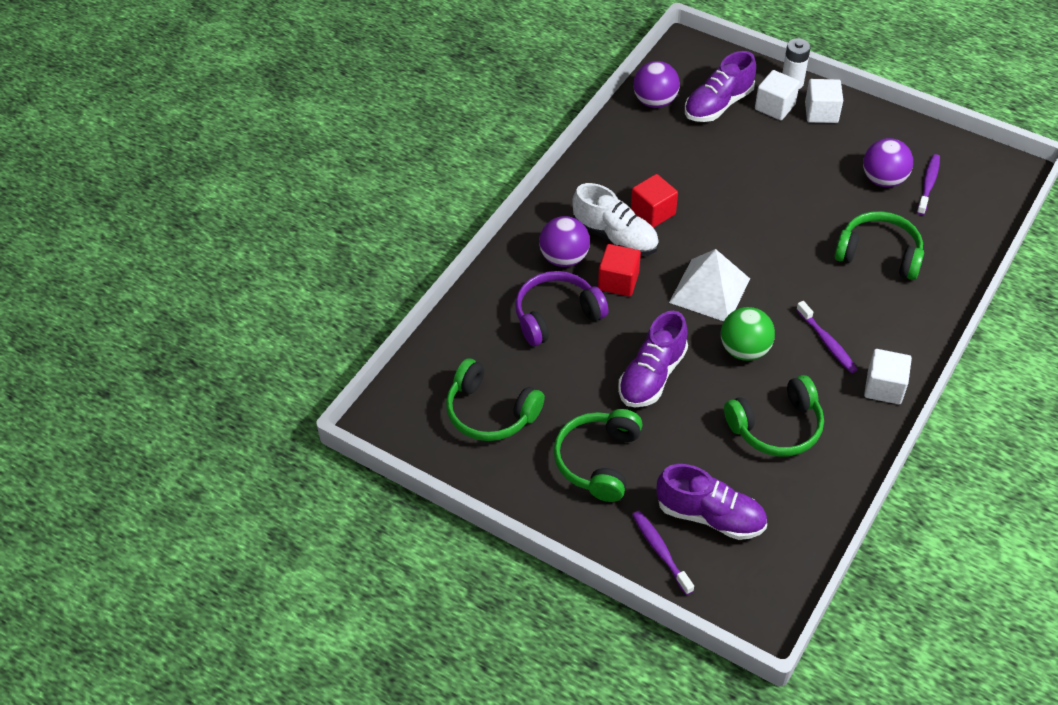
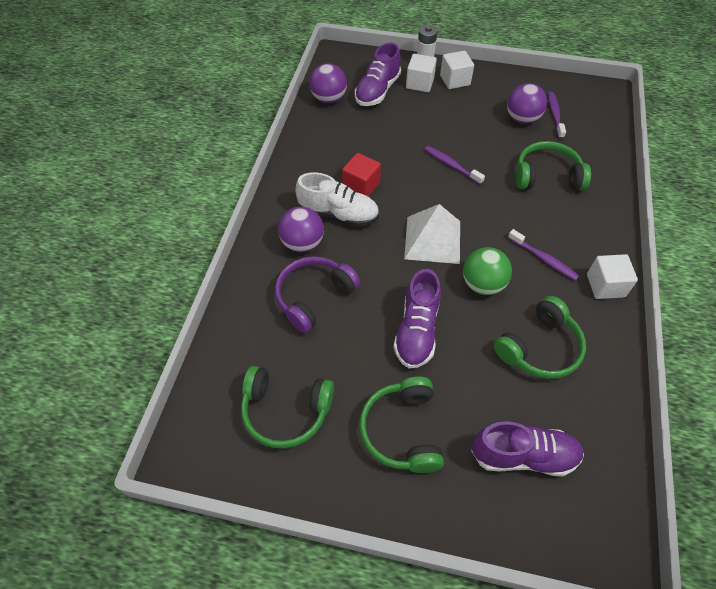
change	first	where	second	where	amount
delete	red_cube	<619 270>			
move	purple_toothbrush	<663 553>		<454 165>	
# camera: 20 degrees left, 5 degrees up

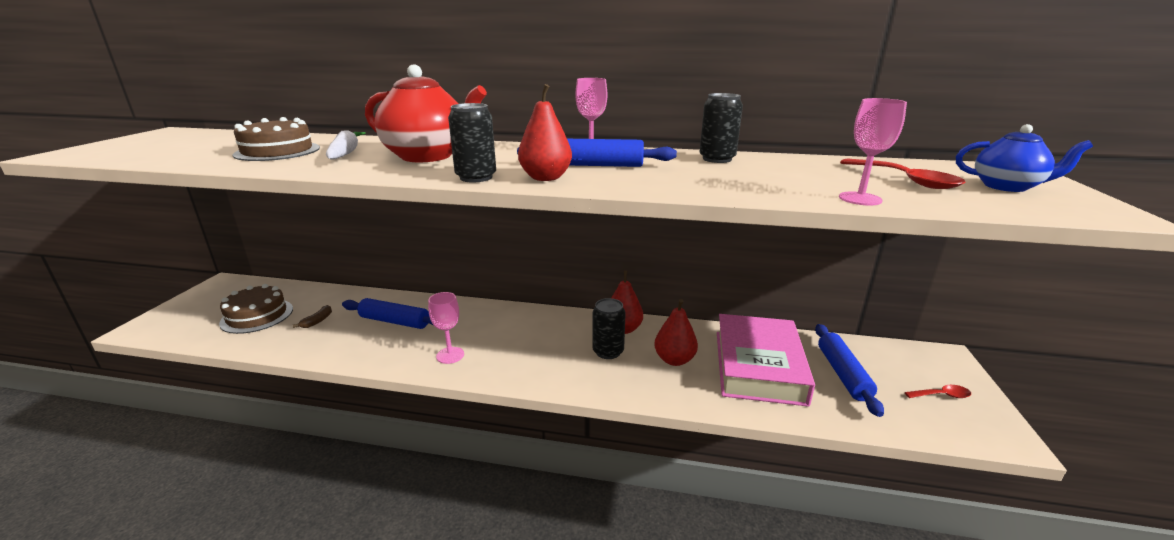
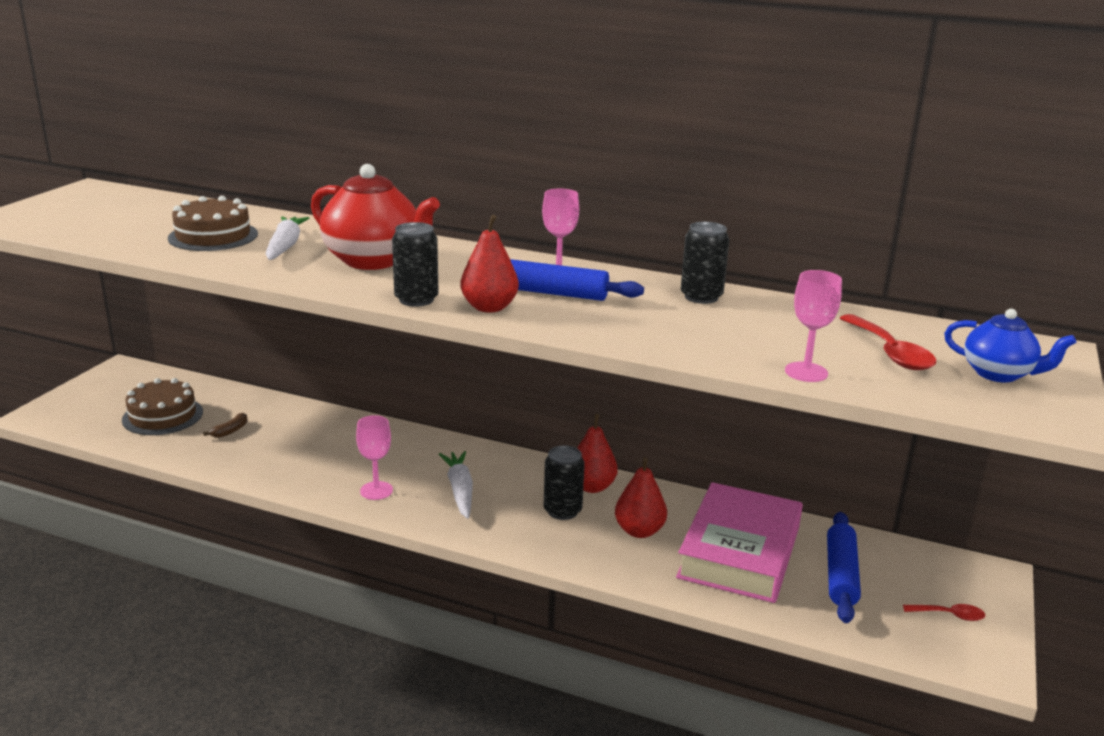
change	first	where	second	where	amount
delete	blue_rolling_pin	<388 313>			
insert			white_carrot	<456 485>	
# camera: 10 degrees right, 0 degrees up

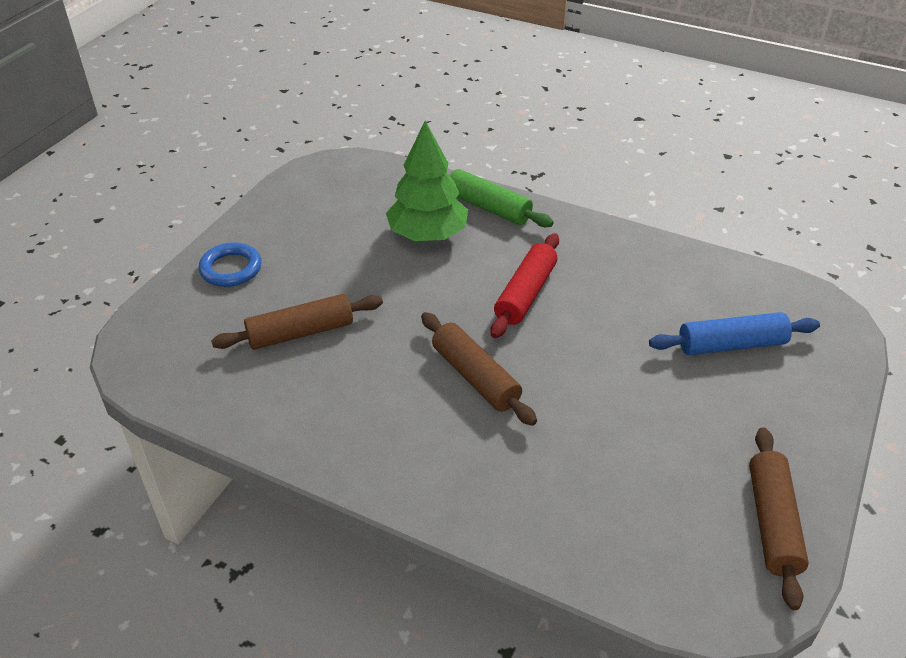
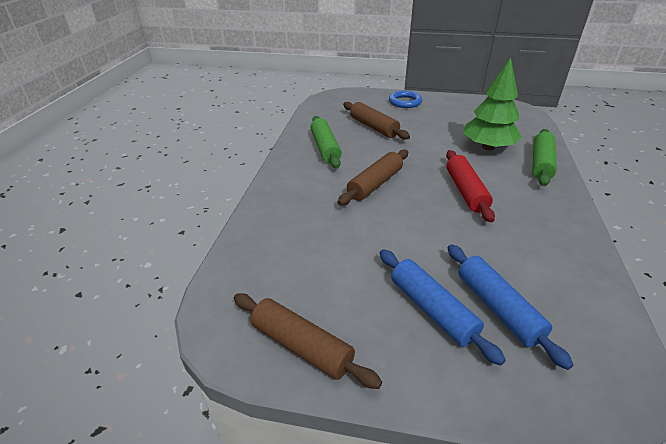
change	first	where	second	where	amount
rotate	red_rolling_pin	<524 285>		<470 186>	75 degrees clockwise
rotate	brown_rolling_pin	<779 518>		<308 341>	45 degrees clockwise
insert			green_rolling_pin	<326 142>	
insert			blue_rolling_pin	<443 307>	
# camera: 75 degrees right, 5 degrees down

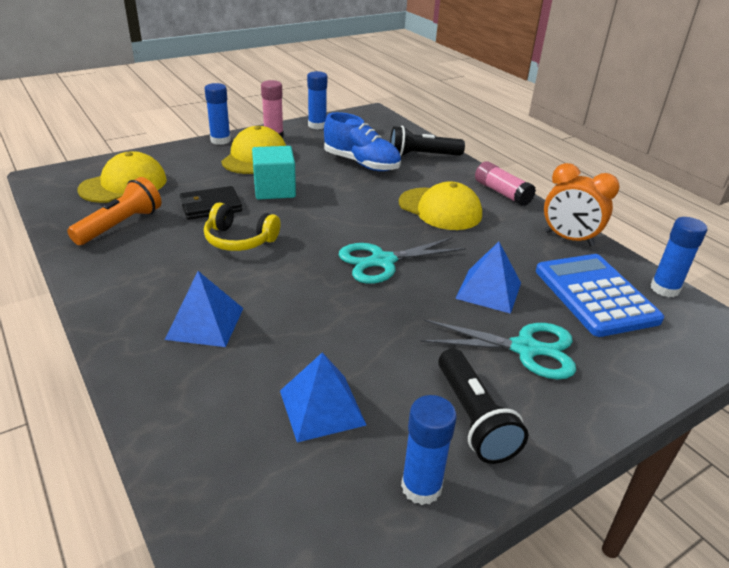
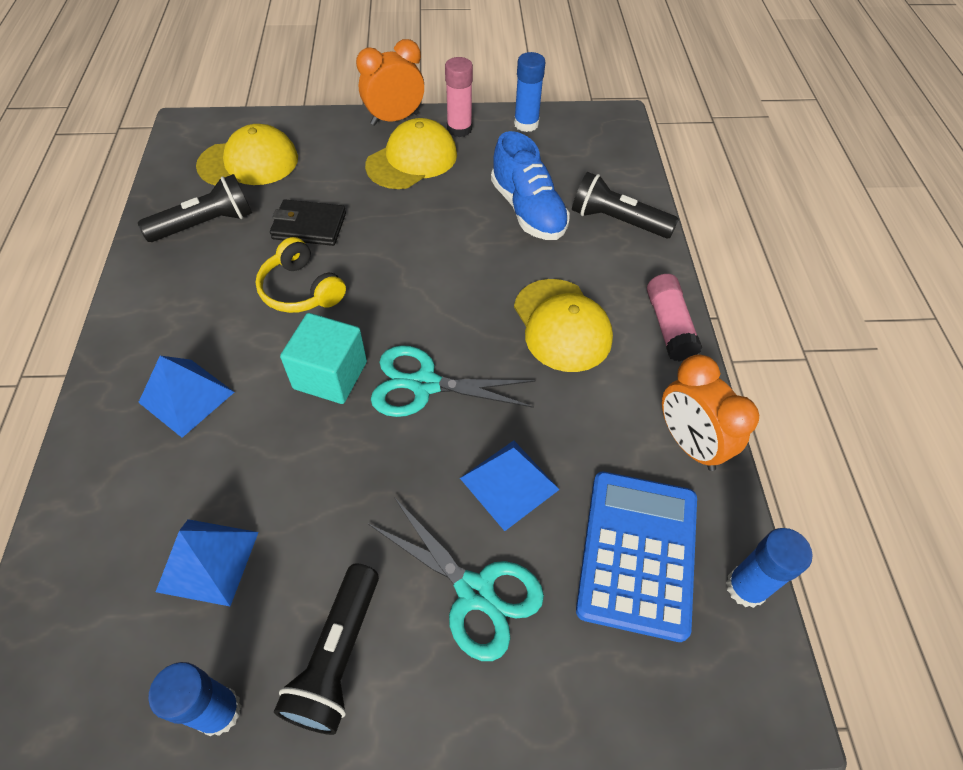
change	first	where	second	where	amount
replace	blue_glue_stick	<218 114>	orange_clock	<390 82>	
move	turquoise_cube	<274 173>		<323 358>	
recolor	orange_flashlight	<114 211>	black_flashlight	<195 208>	
# camera: 30 degrees right, 20 degrees up

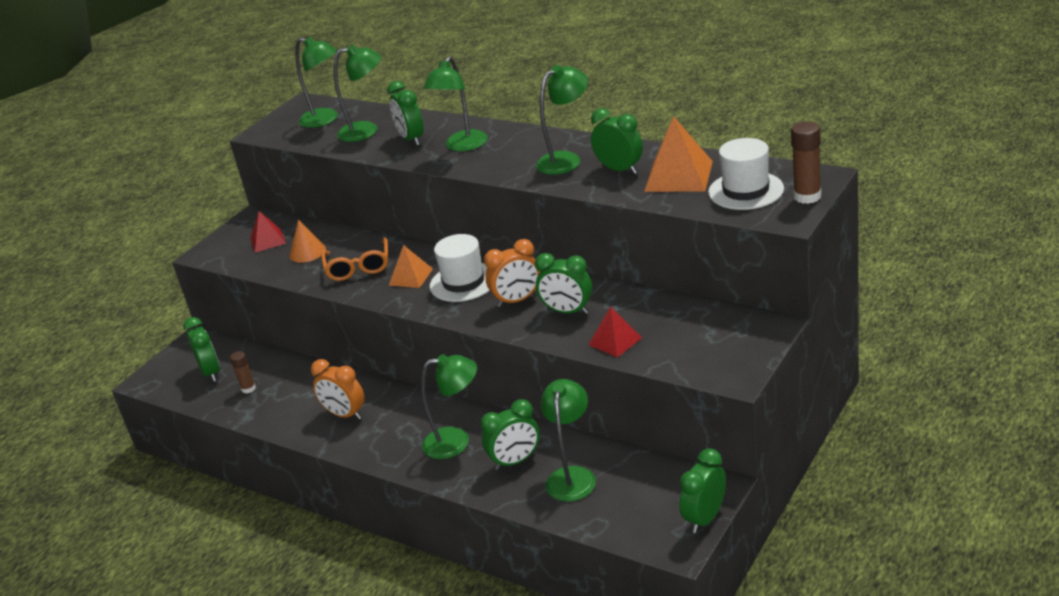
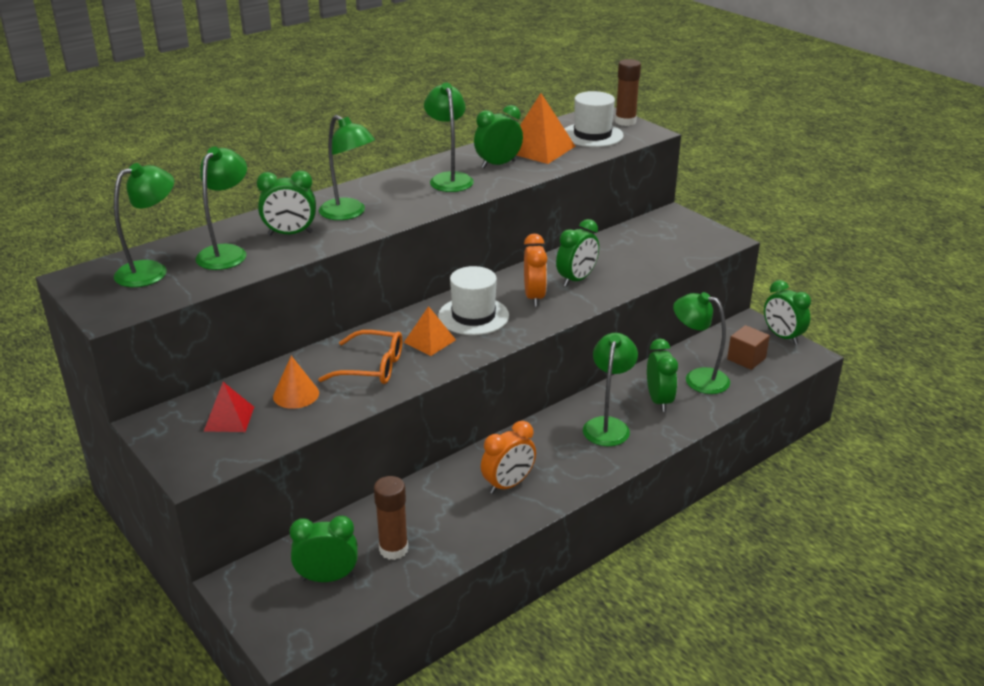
change	first	where	second	where	amount
delete	red_pyramid	<615 331>			
resize	brown_glue_stick	<243 372>		<391 518>	x1.61
insert			brown_cube	<748 347>	
# camera: 75 degrees left, 0 degrees up

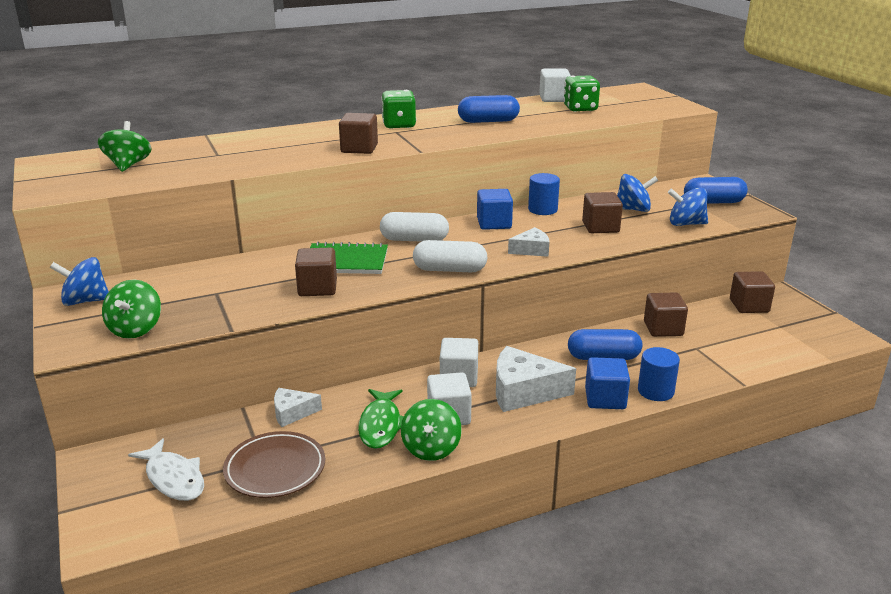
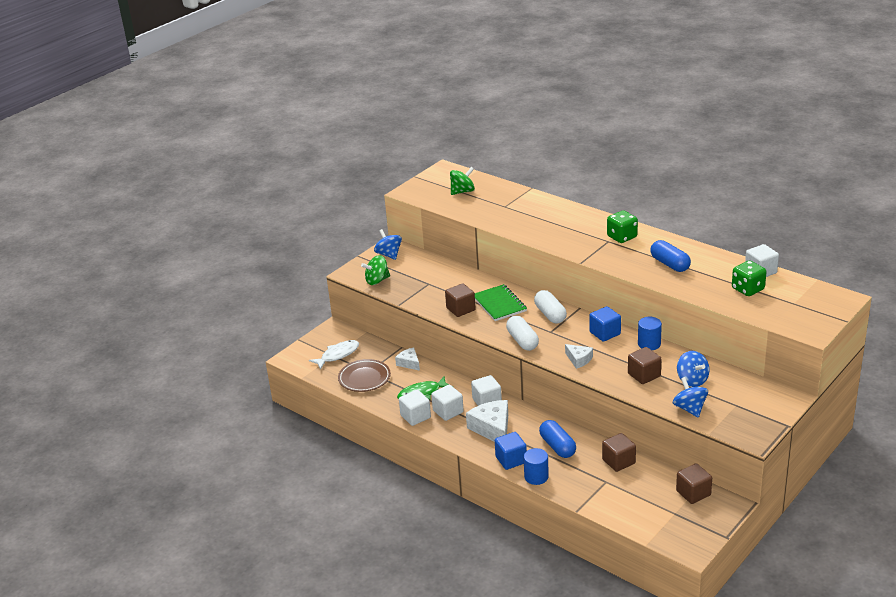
change	first	where	second	where	amount
delete	brown_cube	<358 133>			
delete	blue_capsule	<716 190>			
replace	green_spinning_top	<431 430>	white_cube	<415 408>	
rotate	white_fish	<166 469>		<334 355>	150 degrees counterclockwise
# camera: 65 degrees right, 5 degrees up

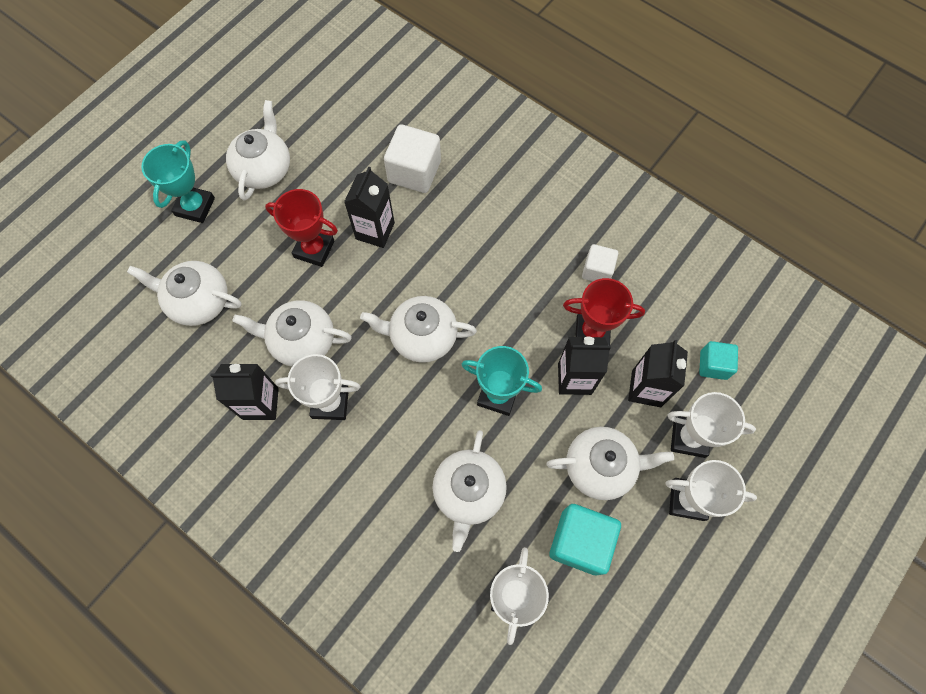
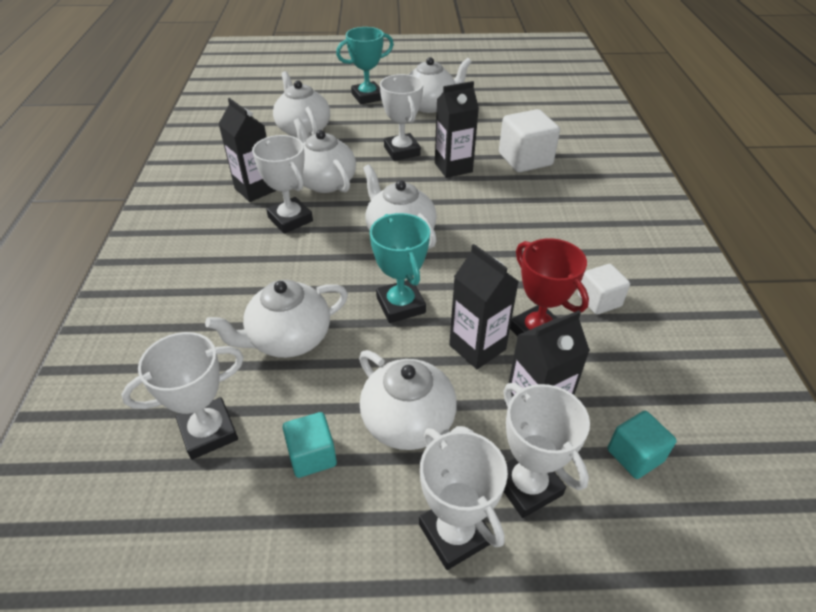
change	first	where	second	where	amount
recolor	red_trophy	<301 228>	white_trophy	<401 117>	
resize	turquoise_cube	<585 539>		<310 445>	x0.60
# camera: 50 degrees right, 25 degrees down

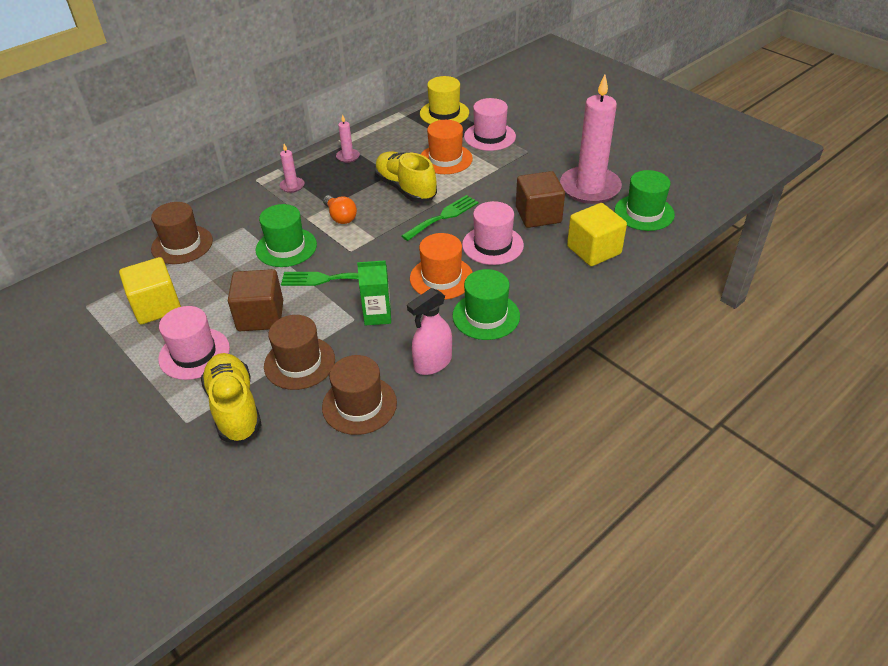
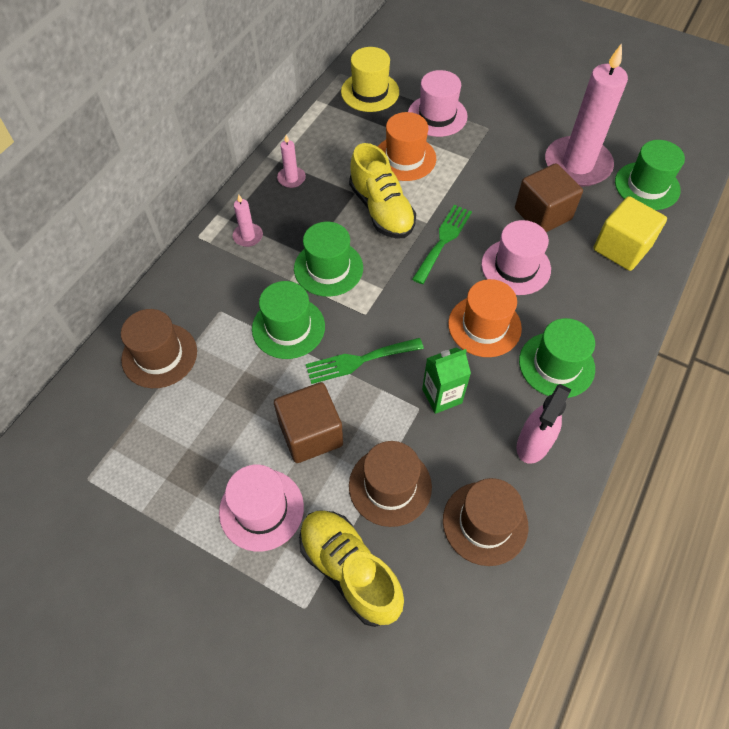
change	first	where	second	where	amount
rotate	yellow_shoe	<406 177>		<382 191>	150 degrees counterclockwise
replace	orange_light_bulb	<340 209>	green_hat	<328 259>	
delete	yellow_cube	<150 290>			
# camera: 20 degrees left, 15 degrees up

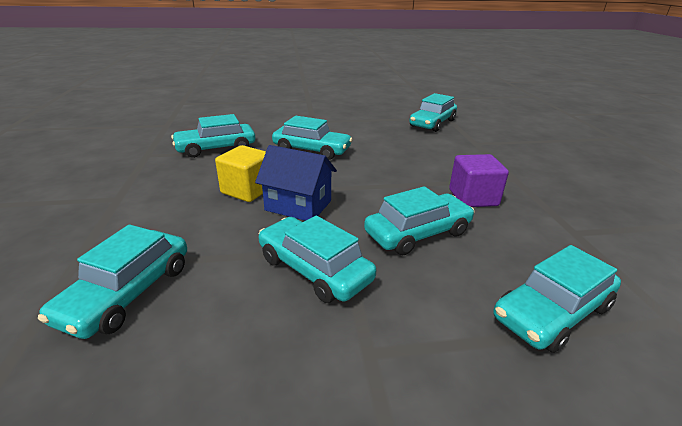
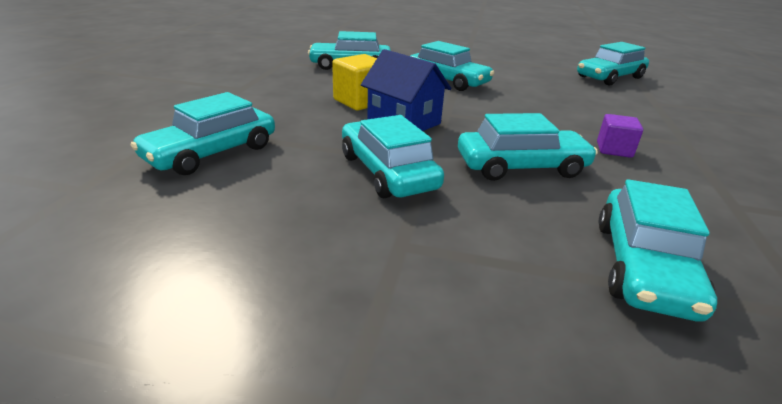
change	first	where	second	where	amount
resize	purple_cube	<479 180>		<620 136>	x0.65
rotate	turquoise_car	<557 299>		<658 250>	60 degrees counterclockwise
# camera: 20 degrees right, 0 degrees up

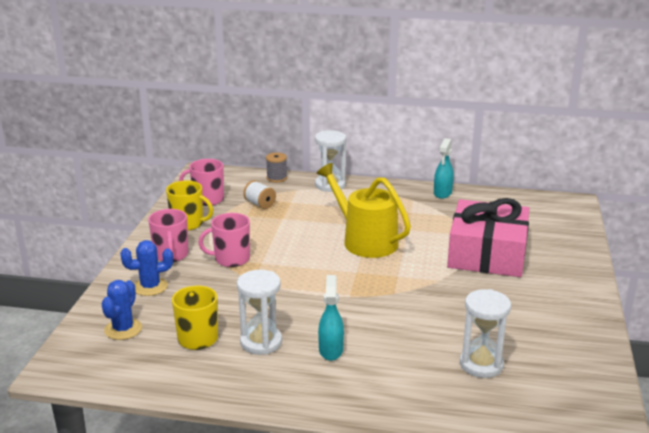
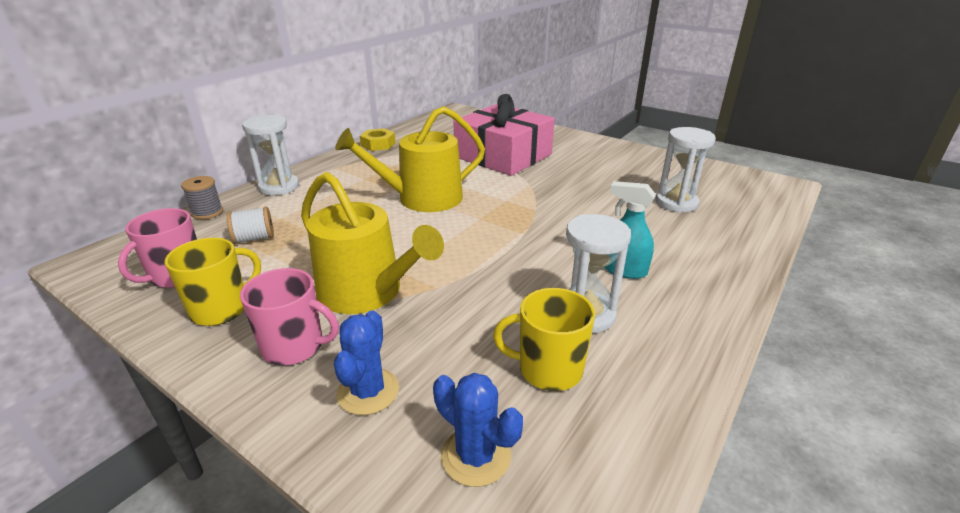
change	first	where	second	where	amount
replace	turquoise_spray_bottle	<444 168>	yellow_nut	<377 139>	
replace	pink_mug	<224 240>	yellow_watering_can	<372 243>	
# camera: 65 degrees left, 5 degrees up

